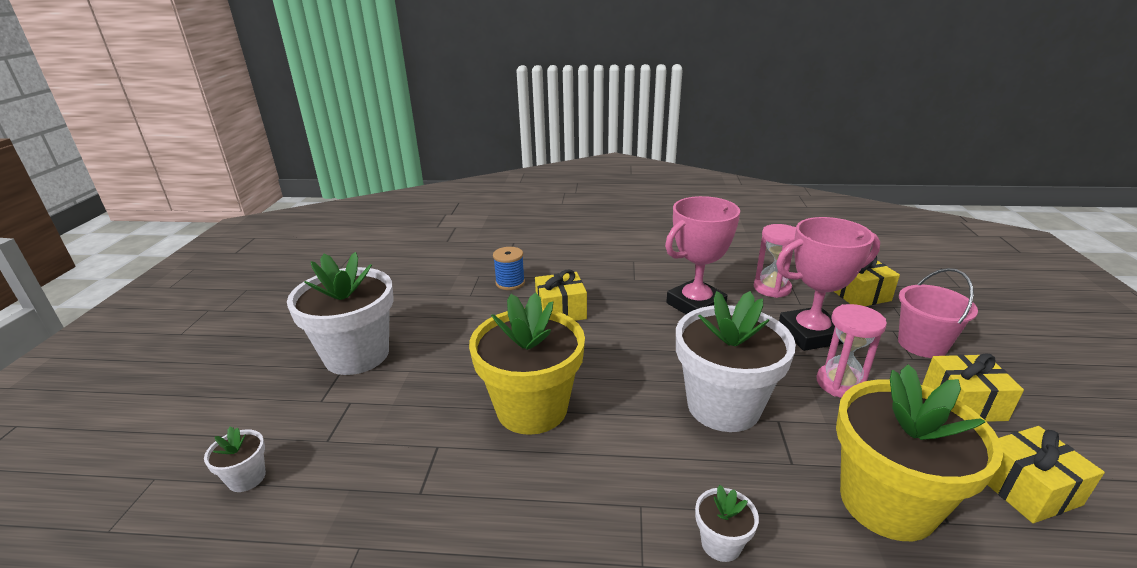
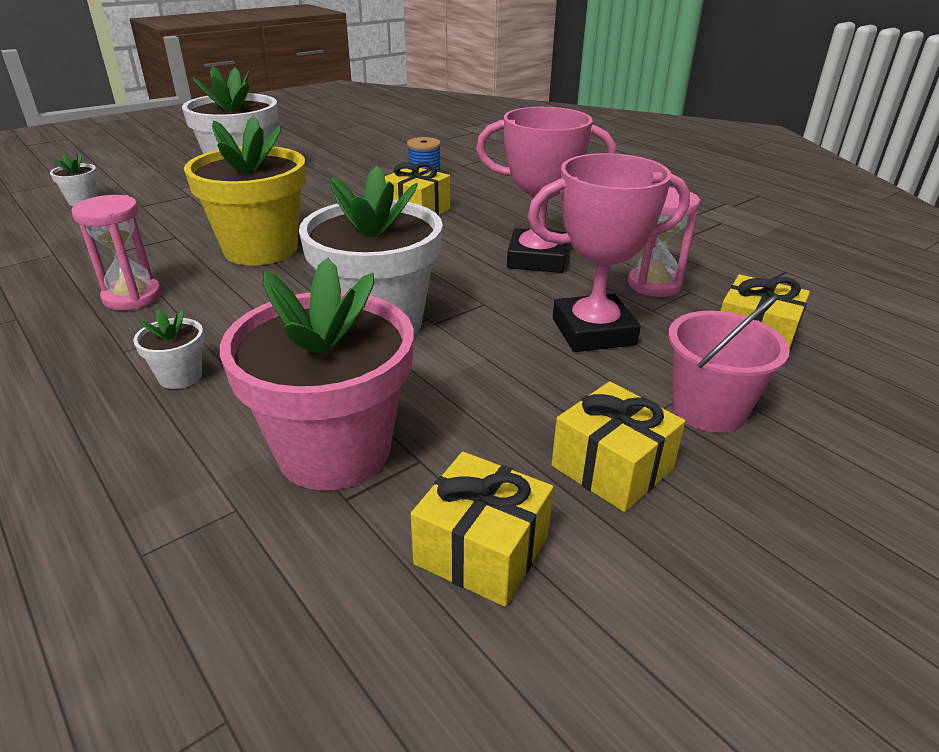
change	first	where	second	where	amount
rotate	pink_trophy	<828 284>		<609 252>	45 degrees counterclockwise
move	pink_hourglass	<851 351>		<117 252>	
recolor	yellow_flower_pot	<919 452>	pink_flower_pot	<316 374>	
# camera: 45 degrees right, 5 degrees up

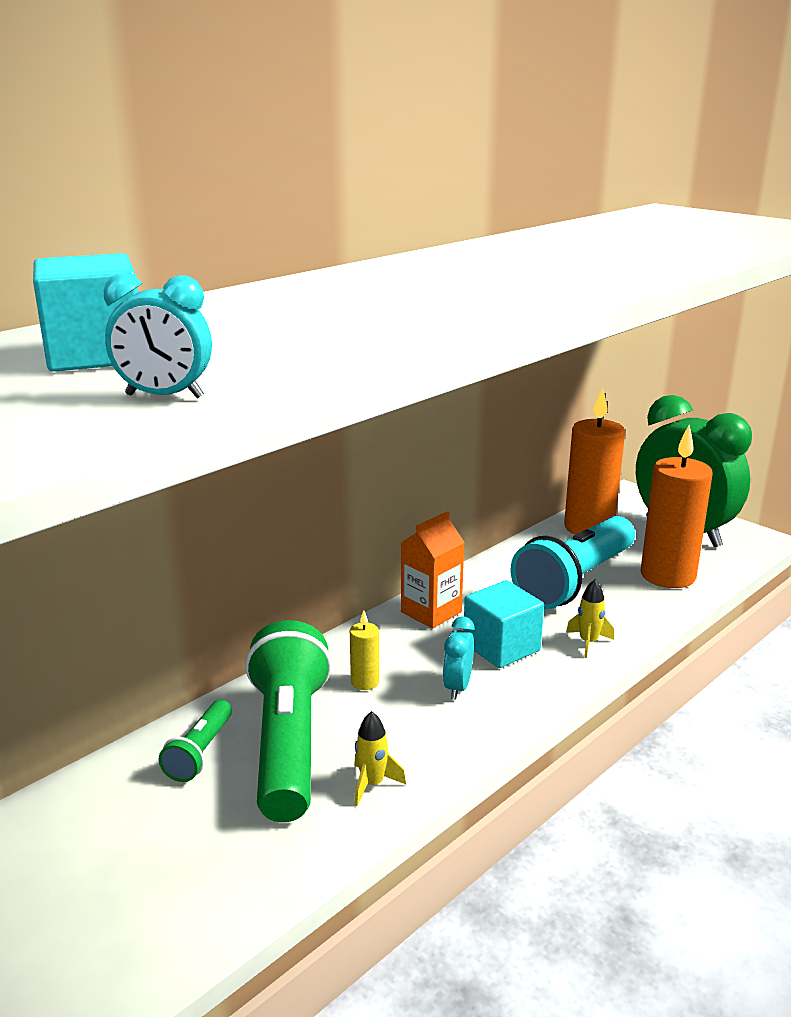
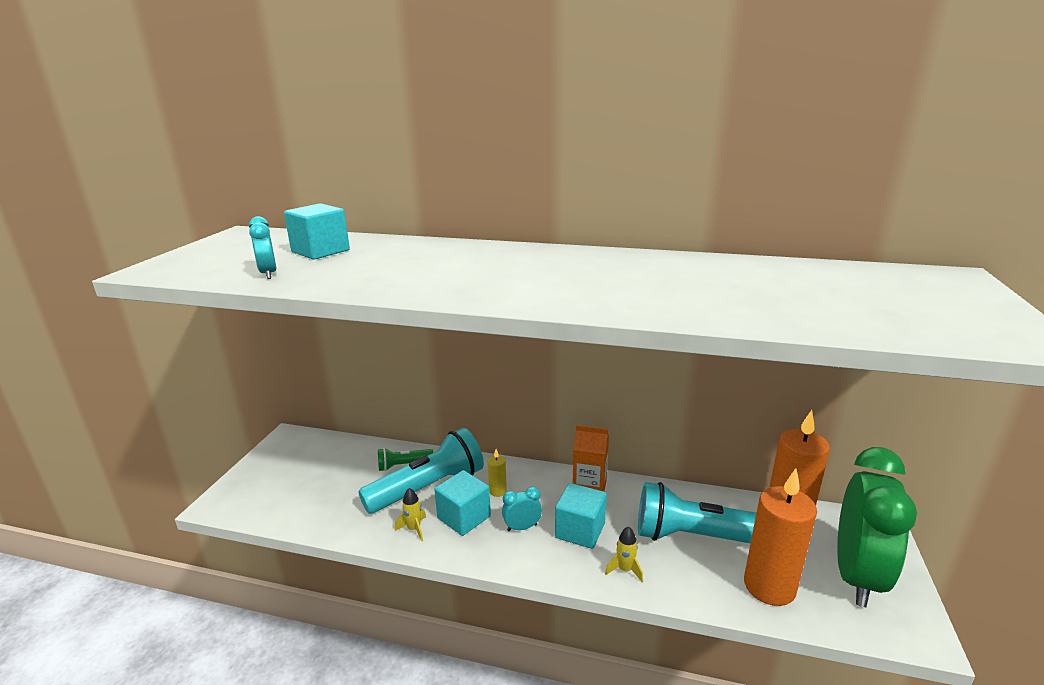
change	first	where	second	where	amount
recolor	green_flashlight	<288 721>	turquoise_flashlight	<421 471>	
insert			turquoise_cube	<462 503>	
# camera: 60 degrees right, 0 degrees up

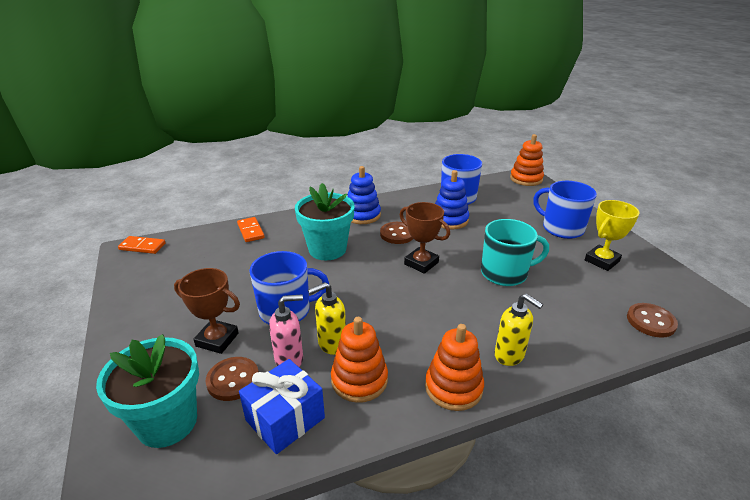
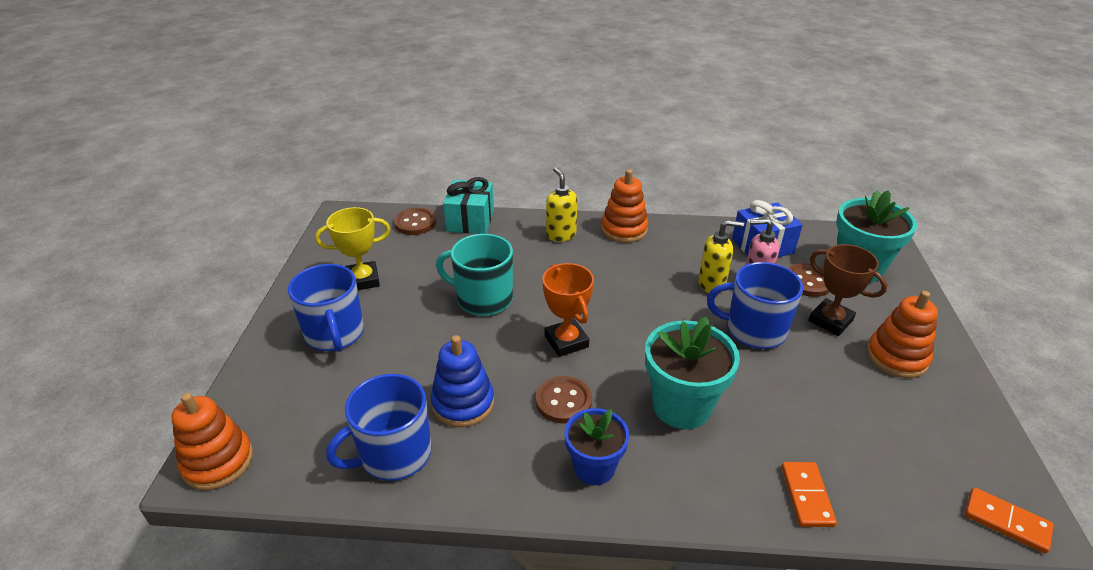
change	first	where	second	where	amount
replace	blue_stacking_toy	<364 195>	blue_flower_pot	<597 446>	
recolor	brown_trophy	<425 238>	orange_trophy	<568 310>	
move	orange_stacking_toy	<359 360>		<902 334>	
insert			turquoise_gift	<468 205>	
# camera: 155 degrees left, 5 degrees up

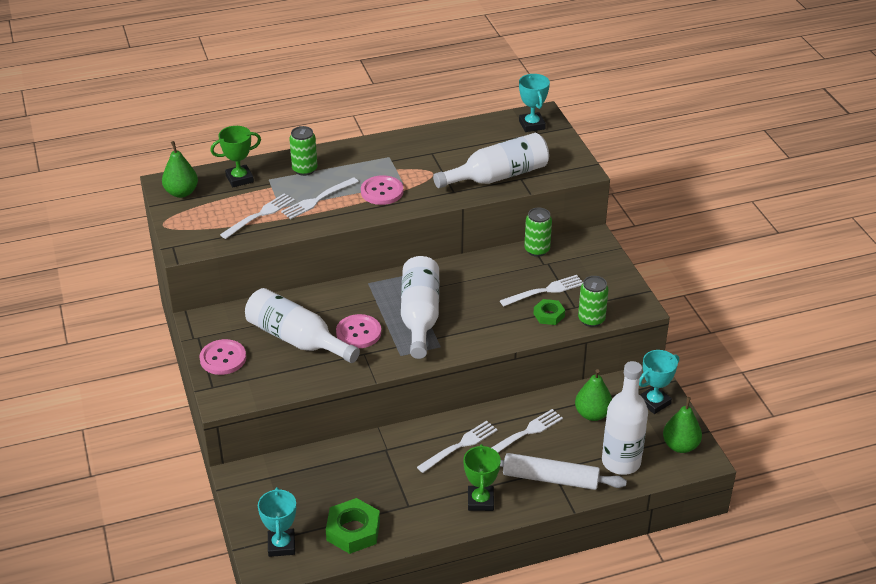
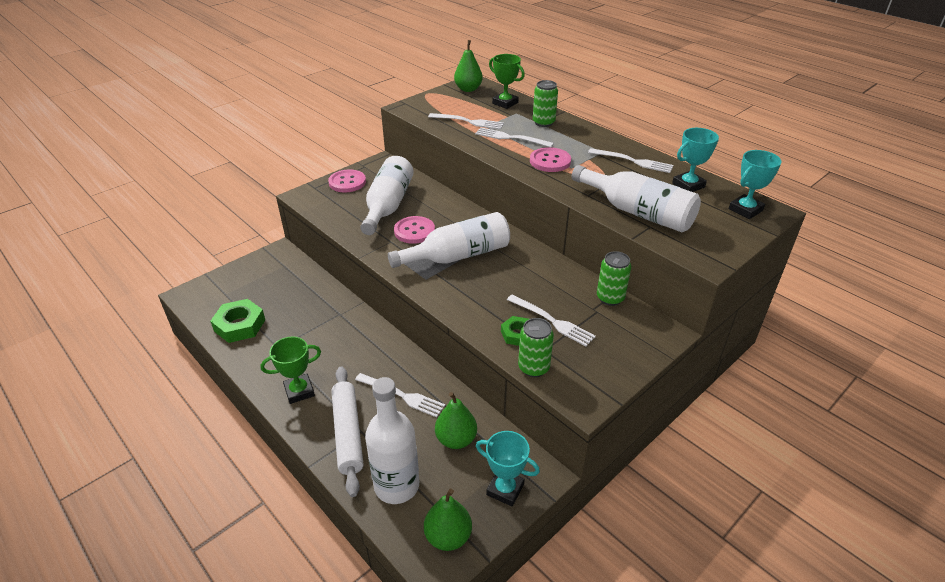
change	first	where	second	where	amount
move	white_fork	<457 447>		<630 160>	
move	turquoise_trophy	<277 522>		<695 160>	
# camera: 65 degrees right, 0 degrees up

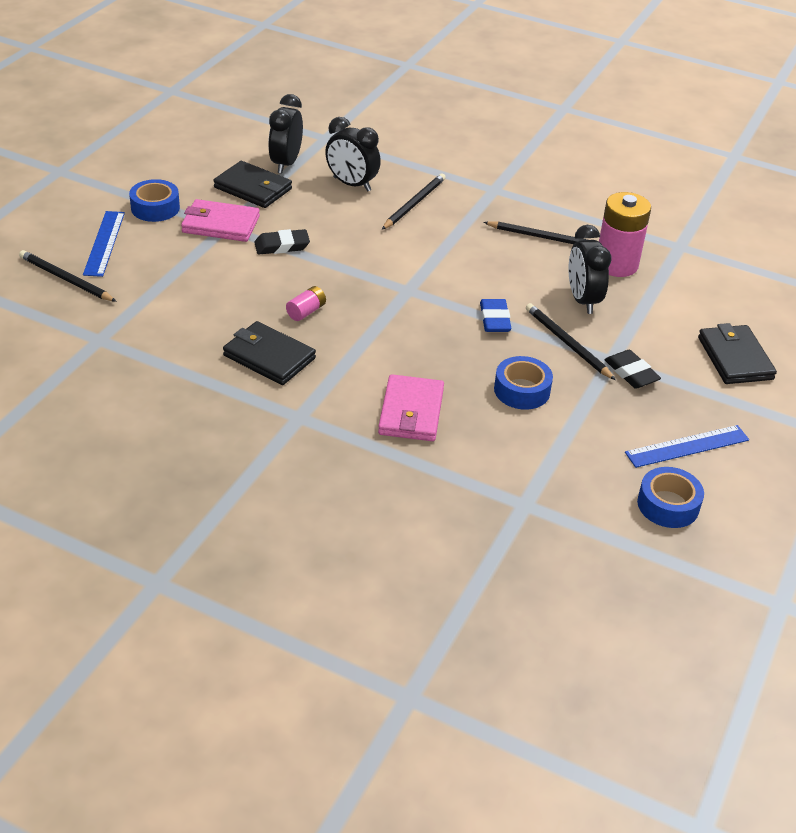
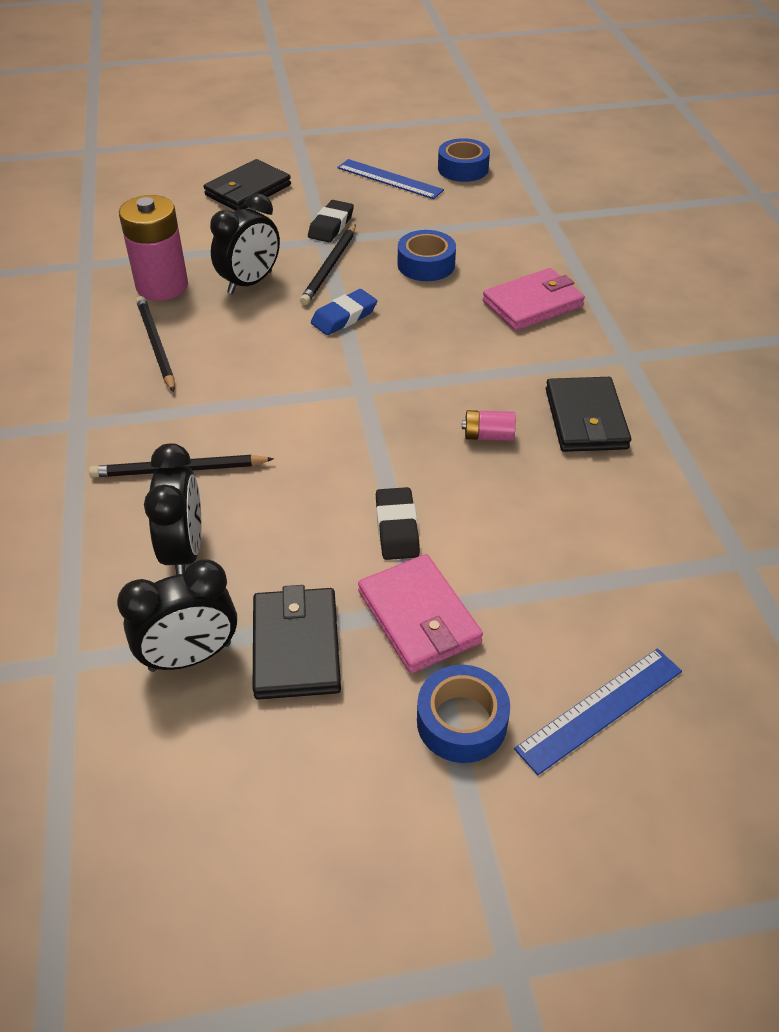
change	first	where	second	where	amount
rotate	black_eraser	<282 241>		<398 523>	45 degrees clockwise
delete	black_pencil	<68 276>			
# camera: 125 degrees left, 5 degrees up

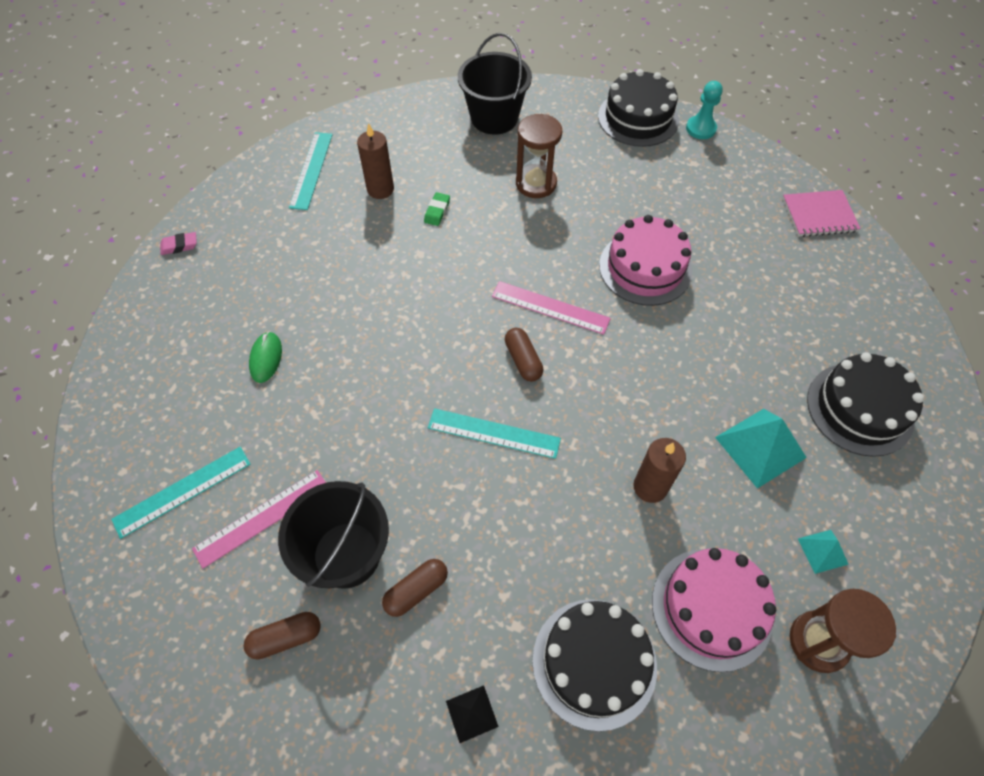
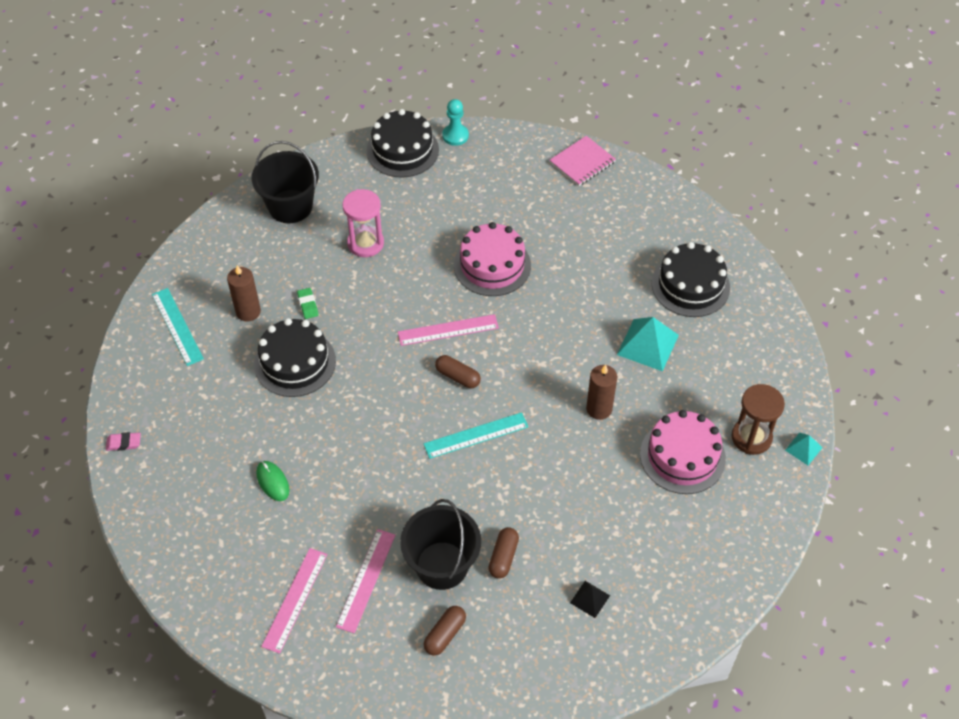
change	first	where	second	where	amount
recolor	brown_hourglass	<539 156>	pink_hourglass	<363 223>	
rotate	pink_eraser	<178 243>		<123 441>	45 degrees clockwise
recolor	turquoise_ruler	<181 493>	pink_ruler	<294 601>	
move	turquoise_pyramid	<823 552>		<804 449>	
move	black_cake	<594 665>		<295 357>	
# camera: 35 degrees left, 5 degrees down

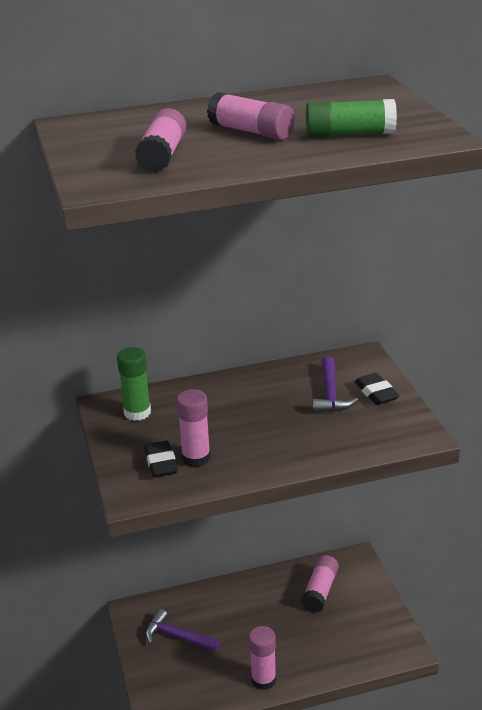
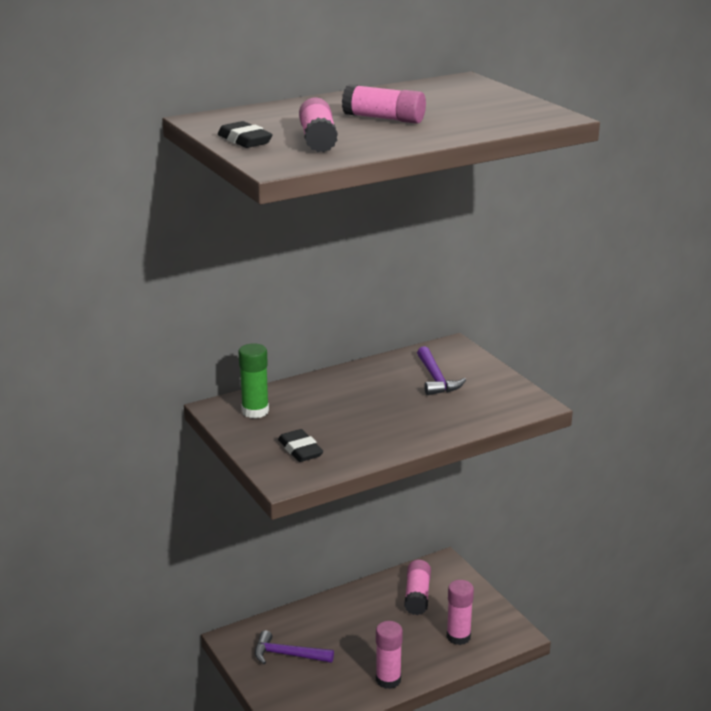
change	first	where	second	where	amount
delete	green_glue_stick	<351 118>			
move	black_eraser	<377 389>		<245 134>	
move	pink_glue_stick	<193 428>		<460 612>	
# camera: 15 degrees left, 5 degrees down

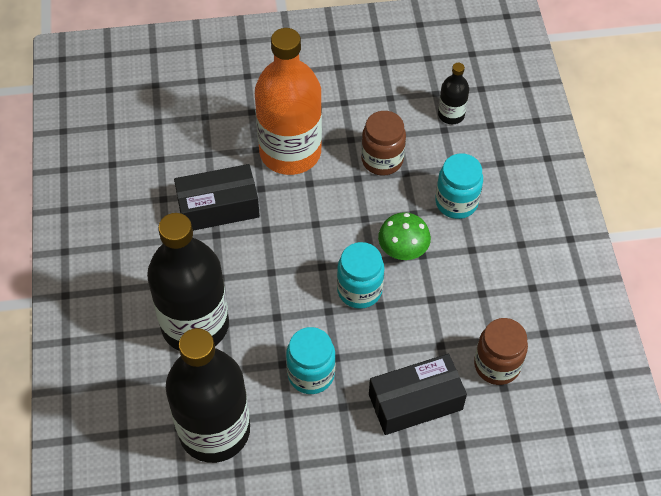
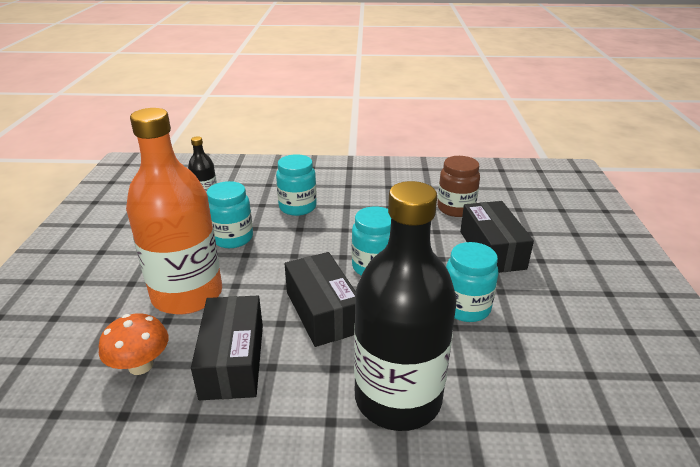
change	first	where	second	where	amount
recolor	brown_jar	<383 143>	turquoise_jar	<230 214>	
delete	green_mushroom	<404 236>			
delete	black_bottle	<208 395>			
insert			black_box	<320 299>	
insert			orange_mushroom	<134 344>	
# camera: 80 degrees left, 25 degrees down

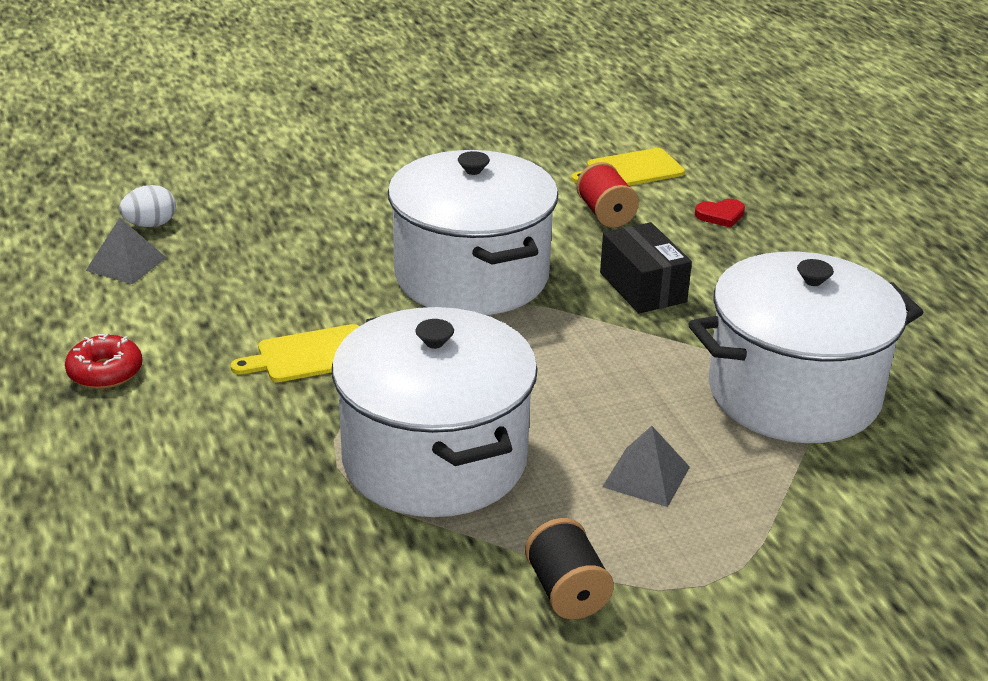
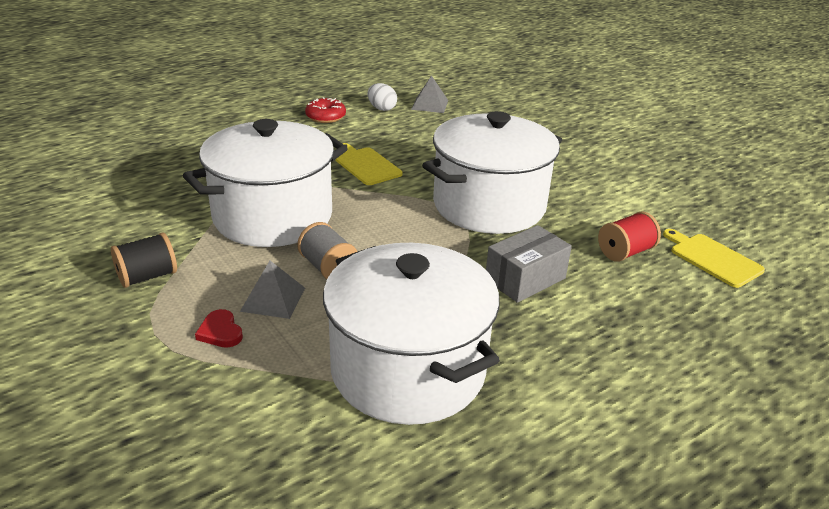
change	first	where	second	where	amount
move	white_egg	<147 206>		<382 97>	
move	red_heart	<720 213>		<219 328>	
recolor	black_box	<646 267>	grey_box	<529 264>	
insert			grey_spool	<327 250>	
# camera: 75 degrees right, 0 degrees up

